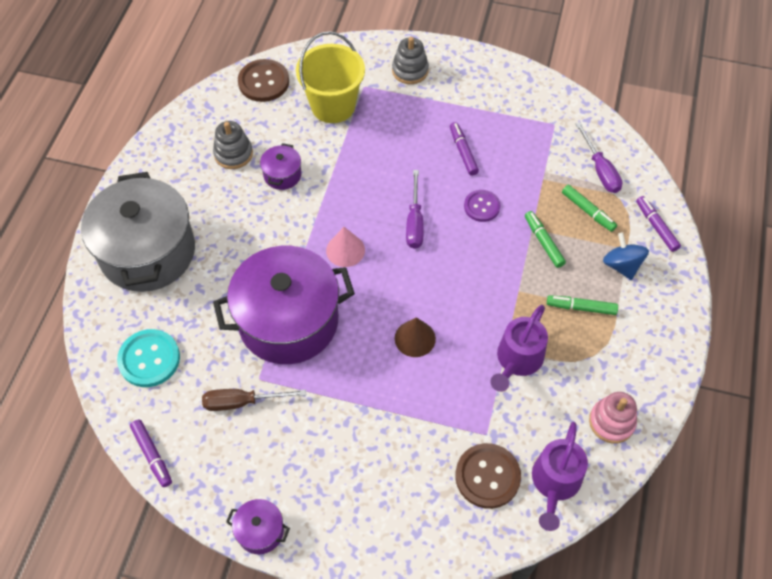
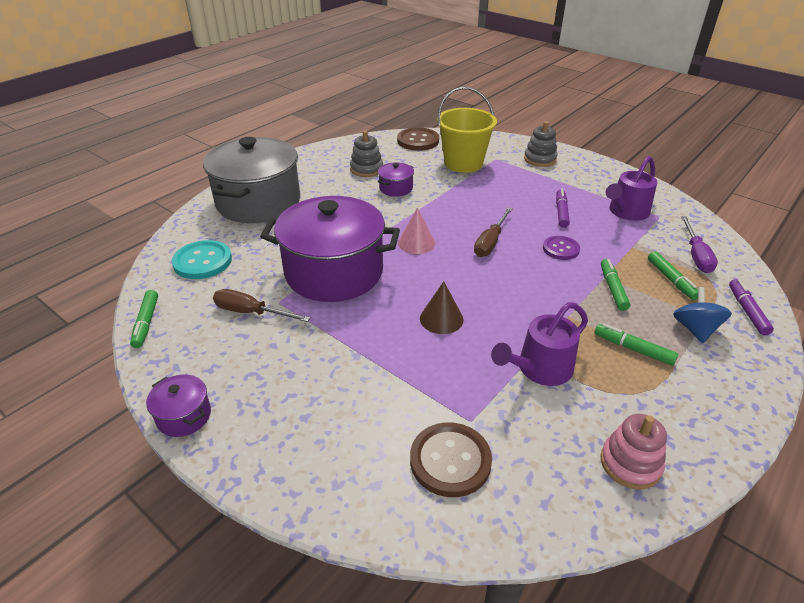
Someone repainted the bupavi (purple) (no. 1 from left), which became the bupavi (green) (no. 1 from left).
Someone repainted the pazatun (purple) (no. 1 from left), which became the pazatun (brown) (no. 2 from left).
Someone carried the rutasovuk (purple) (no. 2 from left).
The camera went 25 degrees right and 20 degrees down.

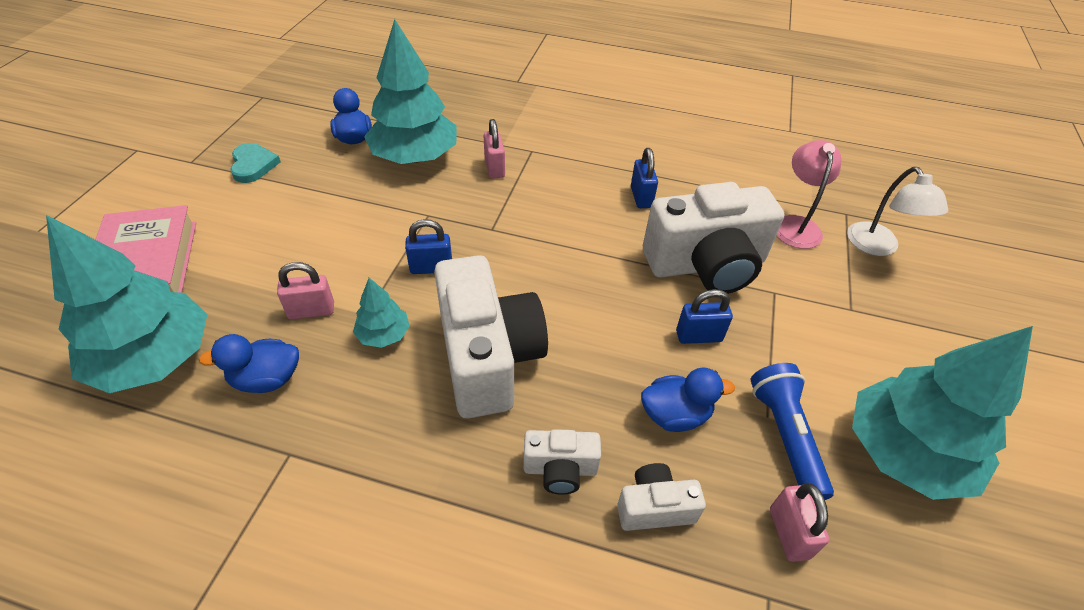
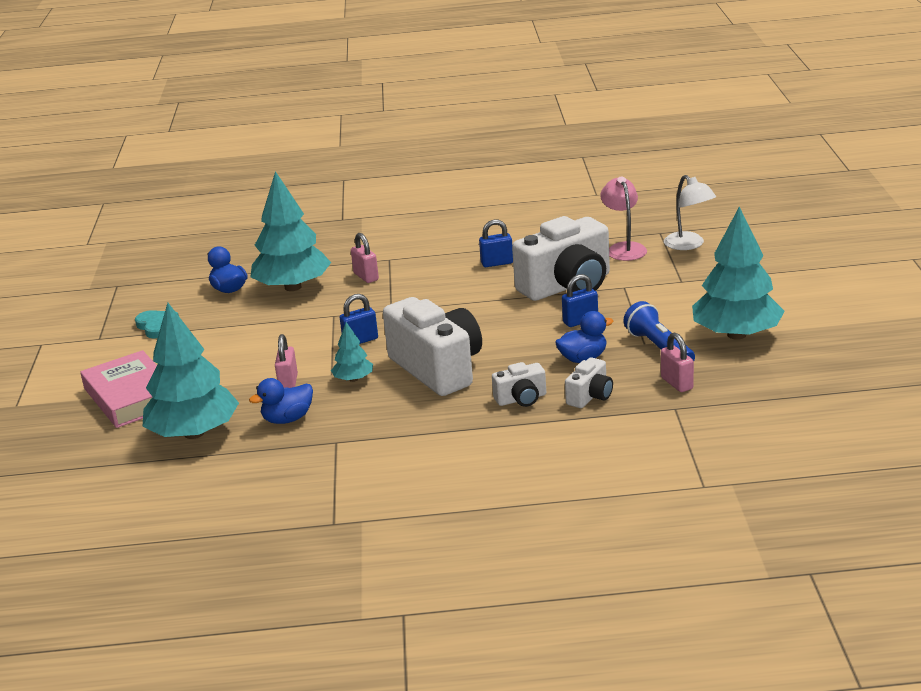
Someone rotated the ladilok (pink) (no. 1 from left) by 60 degrees counterclockwise.
Someone rotated the ladilok (blue) (no. 2 from left) by 75 degrees counterclockwise.
Someone rotated the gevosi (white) (no. 3 from left in the first image) by 150 degrees clockwise.
The camera went 15 degrees left and 20 degrees down.

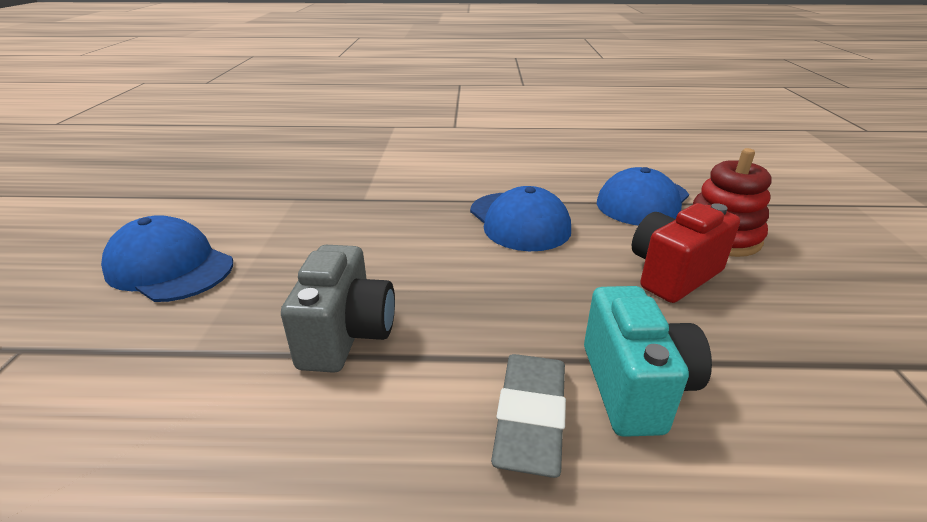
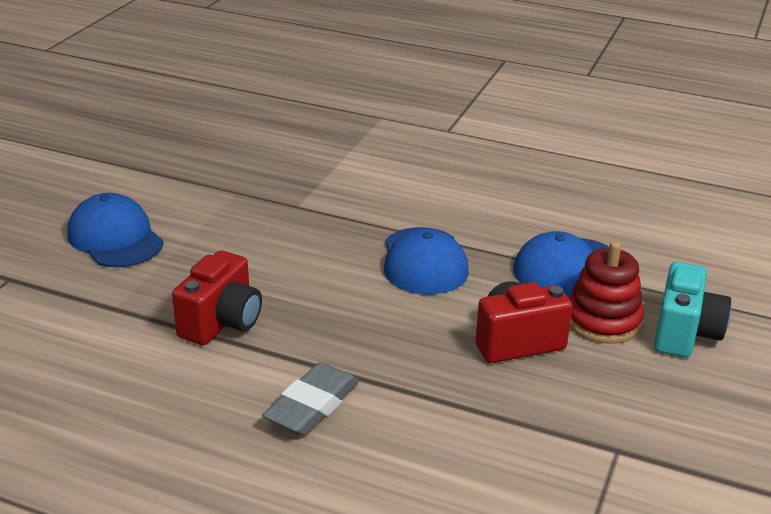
Someone repainted the gevosi (grey), which became the gevosi (red) (no. 1 from left).
Someone carried the gevosi (turquoise).
The camera went 20 degrees right and 0 degrees up.

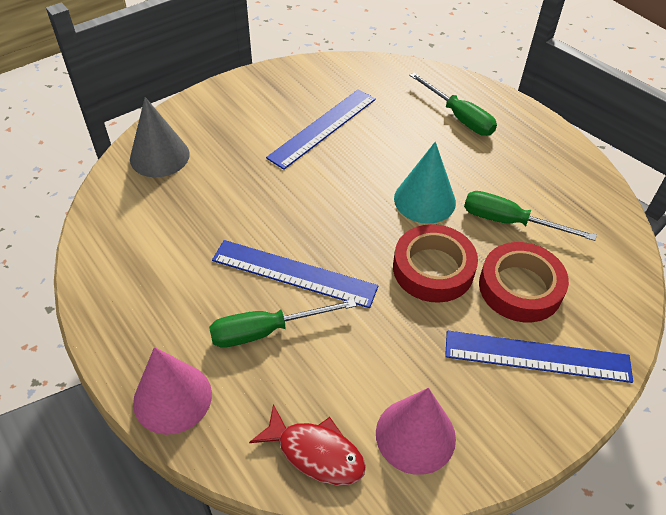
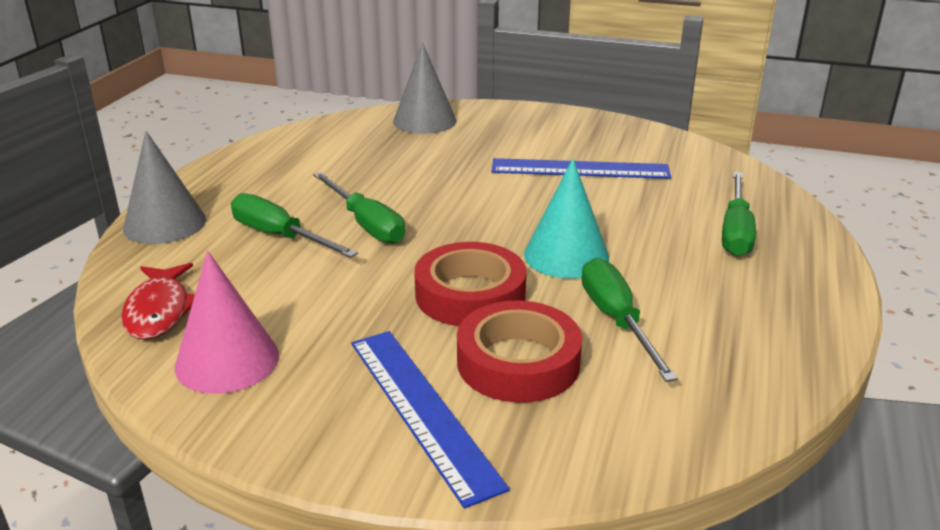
Someone repainted the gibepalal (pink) (no. 1 from left), which became the gibepalal (grey) (no. 1 from left).
Someone swapped the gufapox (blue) (no. 1 from left) for the pazatun (green) (no. 2 from left).
The camera went 55 degrees right and 20 degrees down.

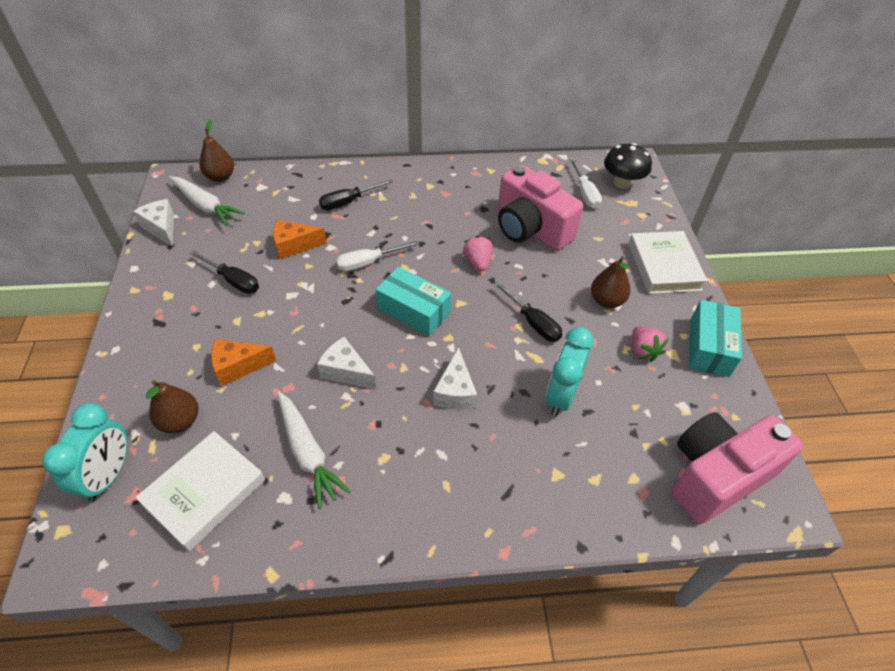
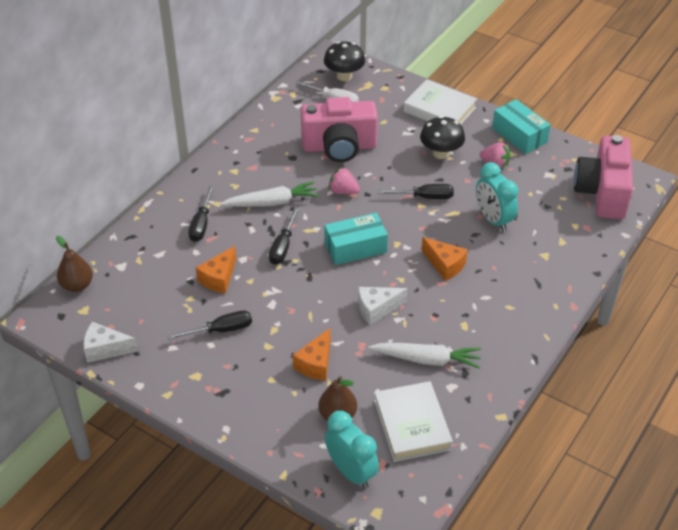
Someone carried the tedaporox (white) (no. 1 from left).
Someone repainted the pazatun (white) (no. 1 from left), which became the pazatun (black) (no. 3 from left).
Someone swapped the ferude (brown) (no. 3 from left) for the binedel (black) (no. 2 from left).
Someone repainted the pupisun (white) (no. 3 from left), which became the pupisun (orange) (no. 3 from left).
The camera went 50 degrees left and 5 degrees down.

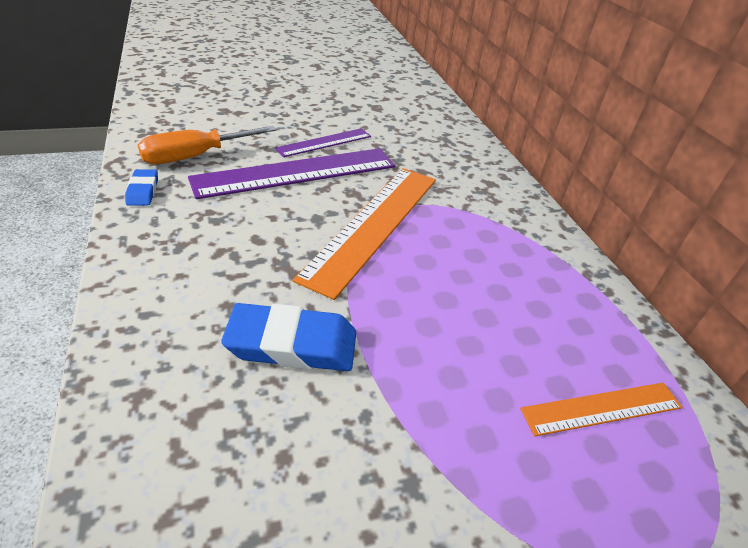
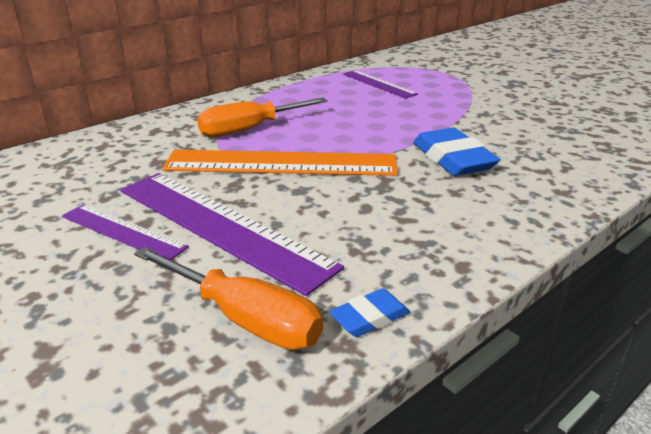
Someone put down the pazatun (orange) (no. 2 from left).
Someone repainted the gufapox (orange) (no. 2 from left), which became the gufapox (purple) (no. 3 from left).
The camera went 110 degrees left and 10 degrees down.

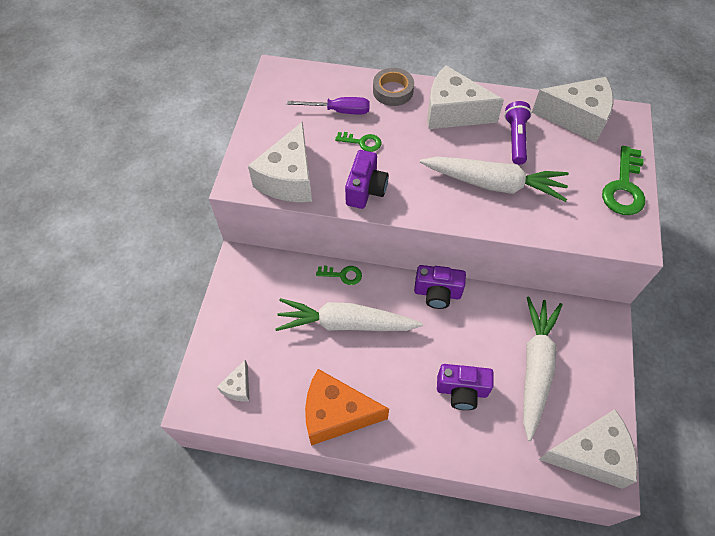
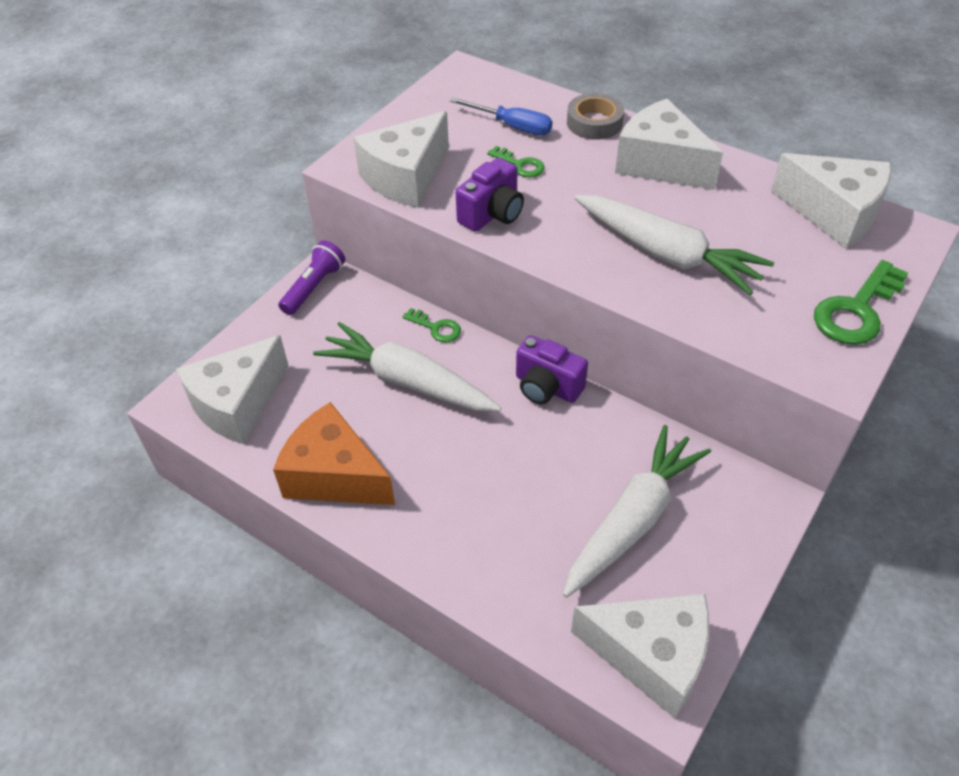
Someone scaled the pupisun (white) (no. 1 from left) by 2.07.
Someone carried the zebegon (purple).
Someone repainted the pazatun (purple), which became the pazatun (blue).
Someone took away the gevosi (purple) (no. 3 from left).
The camera went 25 degrees right and 10 degrees down.

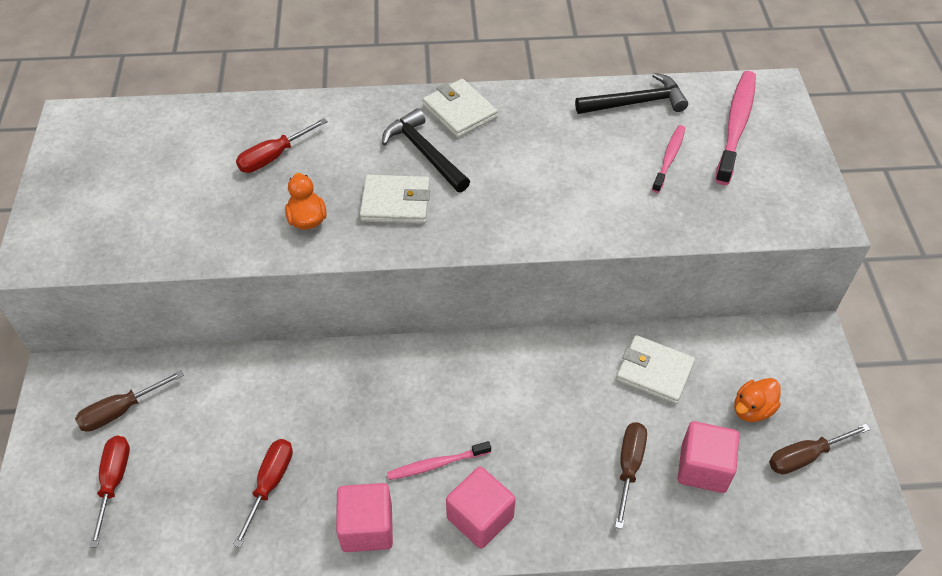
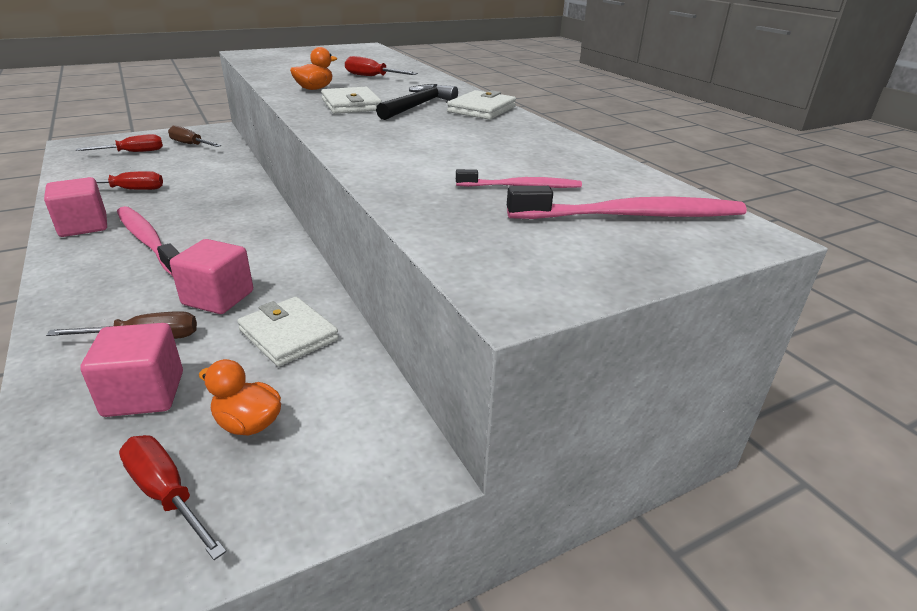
Someone scaled the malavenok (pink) (no. 1 from left) by 1.74.
Someone repainted the pazatun (brown) (no. 3 from left), which became the pazatun (red) (no. 3 from left).
Someone carried the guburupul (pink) (no. 2 from left in the first image).
Someone rotated the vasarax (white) (no. 3 from left in the first image) by 45 degrees counterclockwise.
Someone took away the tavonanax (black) (no. 2 from left).
The camera went 65 degrees right and 20 degrees down.

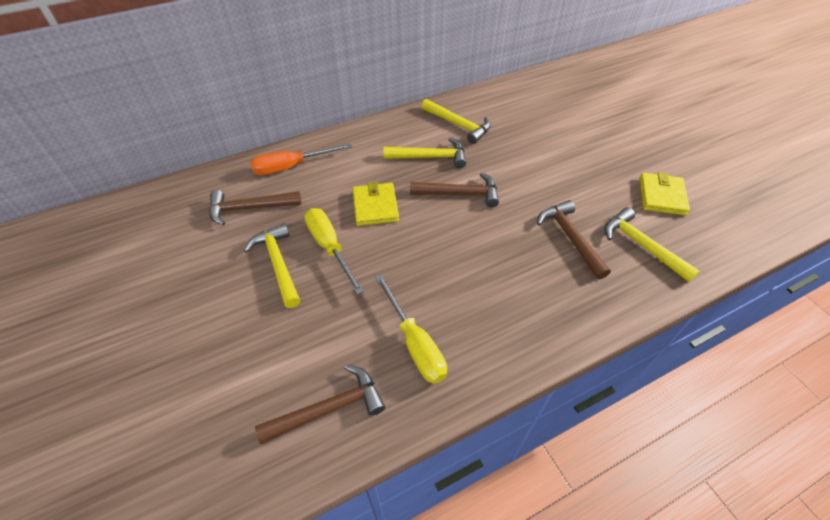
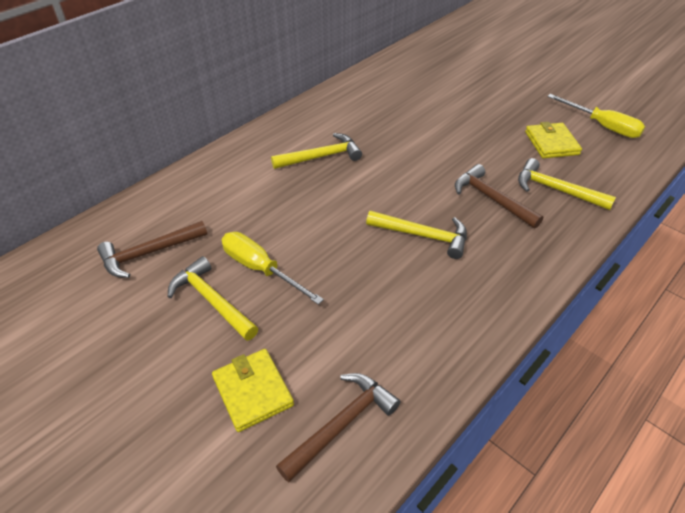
Someone carried the vasarax (yellow) (no. 1 from left).
Someone carried the tavonanax (yellow) (no. 3 from left).
Someone carried the pazatun (yellow) (no. 2 from left).
Someone took away the pazatun (orange).
Someone took away the tavonanax (brown) (no. 3 from left).
The camera went 20 degrees left and 5 degrees down.

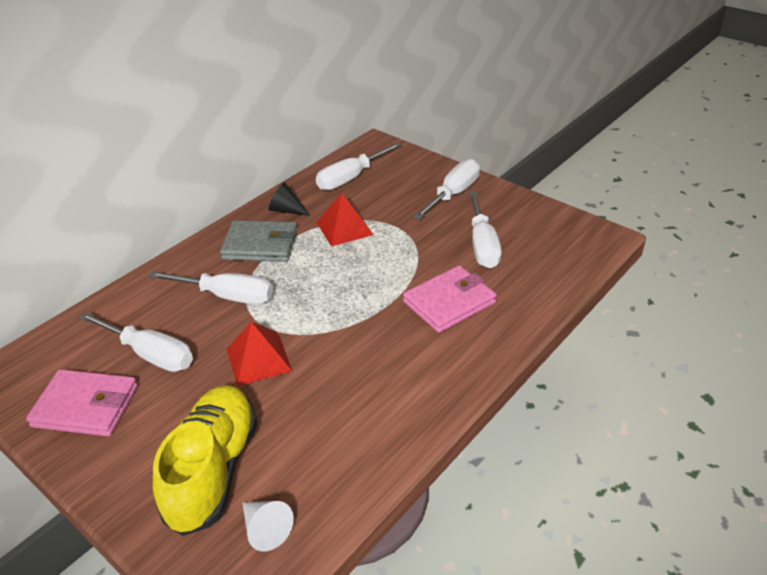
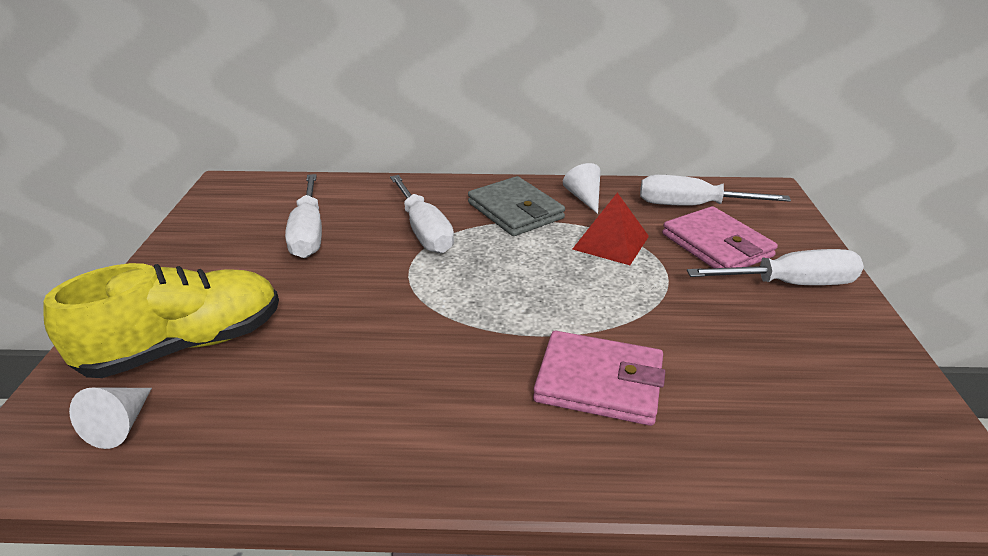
Someone repainted the gibepalal (black), which became the gibepalal (white) (no. 2 from left).
Someone carried the vasarax (pink) (no. 1 from left in the first image).
Someone took away the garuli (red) (no. 1 from left).
Someone took away the pazatun (white) (no. 5 from left).
The camera went 50 degrees right and 5 degrees down.

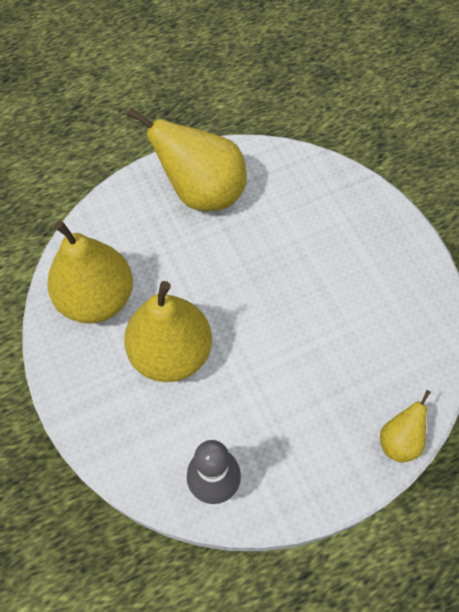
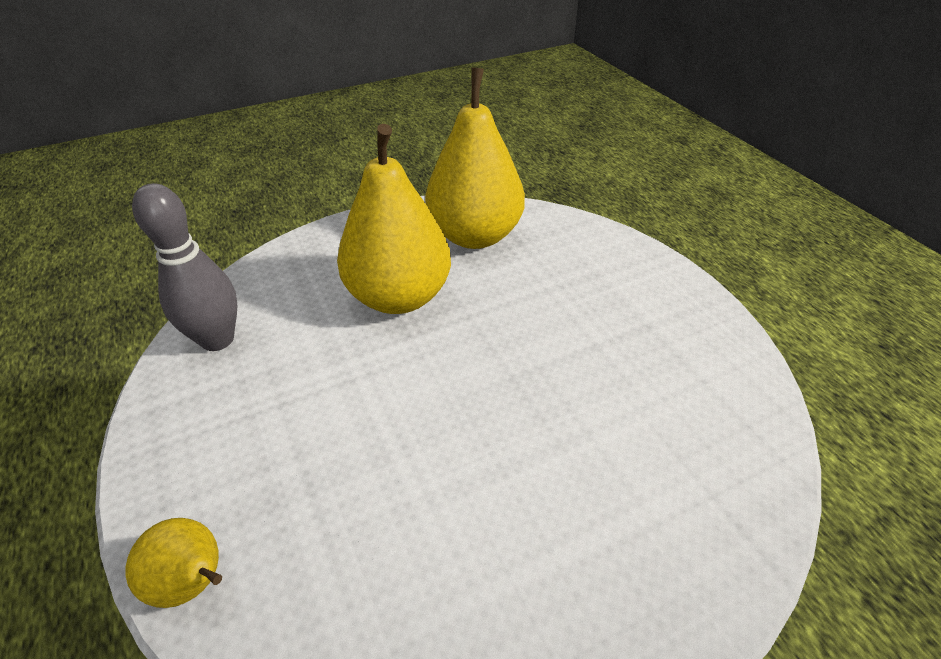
Someone took away the ferude (yellow) (no. 3 from left).
The camera went 90 degrees right and 20 degrees down.

